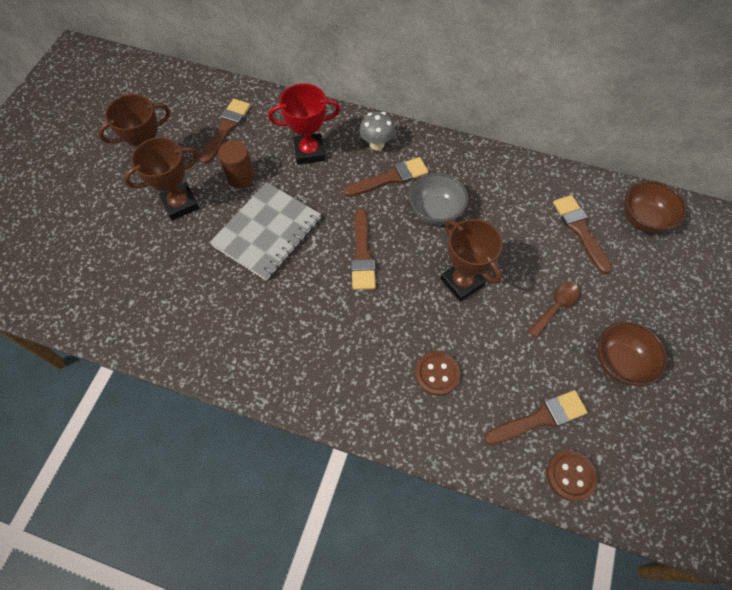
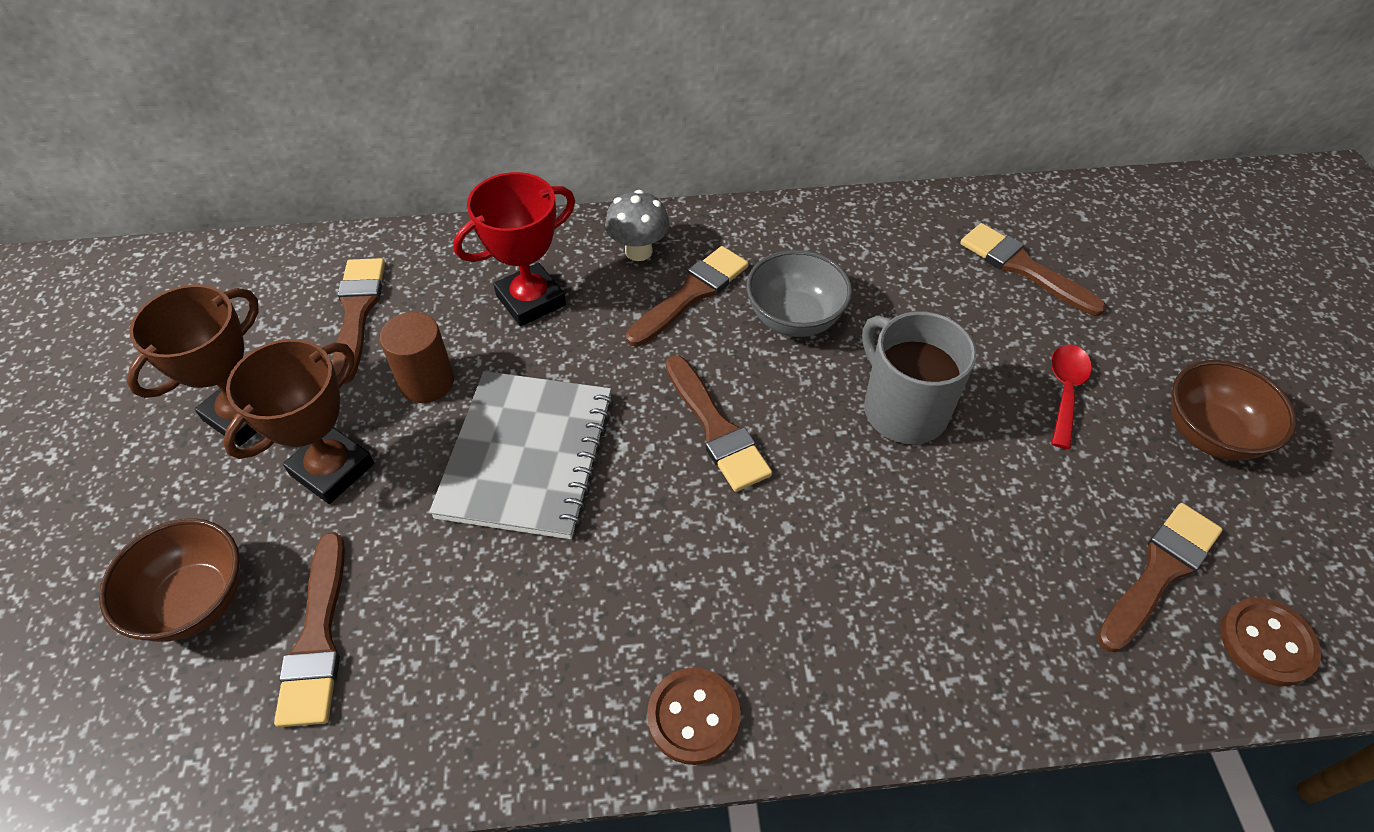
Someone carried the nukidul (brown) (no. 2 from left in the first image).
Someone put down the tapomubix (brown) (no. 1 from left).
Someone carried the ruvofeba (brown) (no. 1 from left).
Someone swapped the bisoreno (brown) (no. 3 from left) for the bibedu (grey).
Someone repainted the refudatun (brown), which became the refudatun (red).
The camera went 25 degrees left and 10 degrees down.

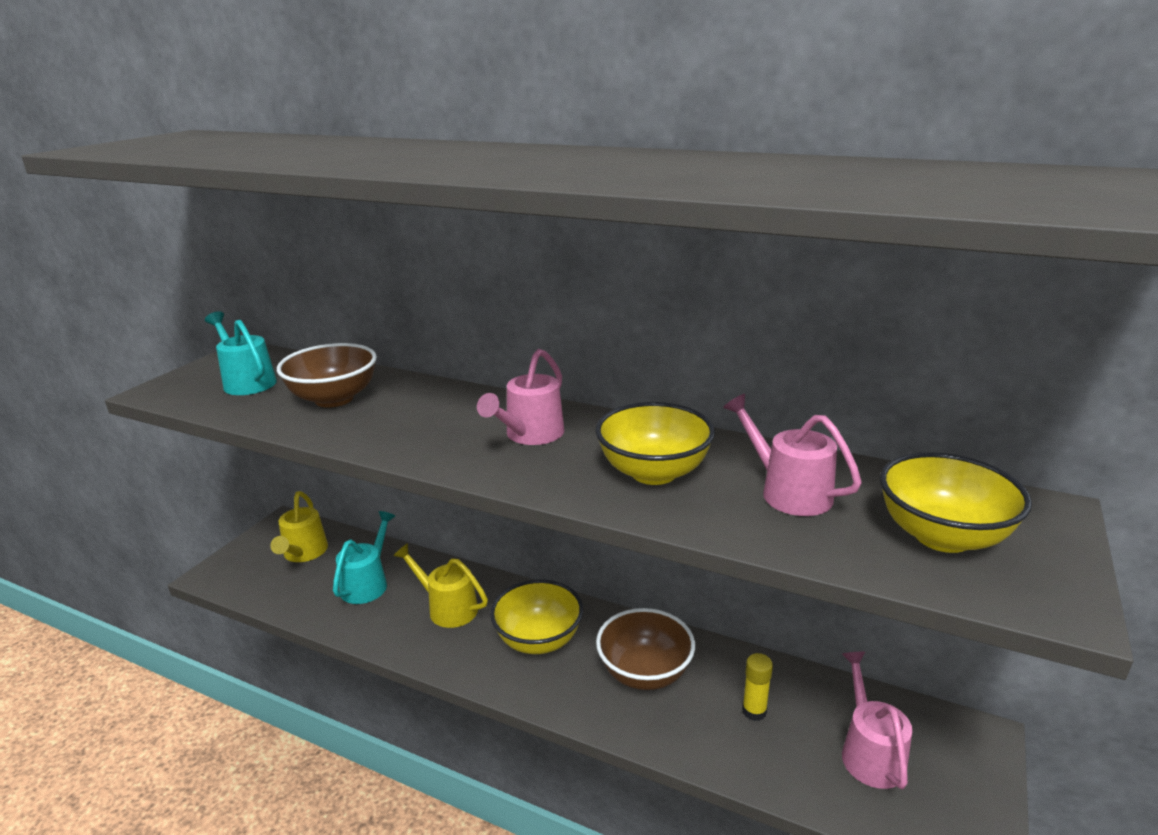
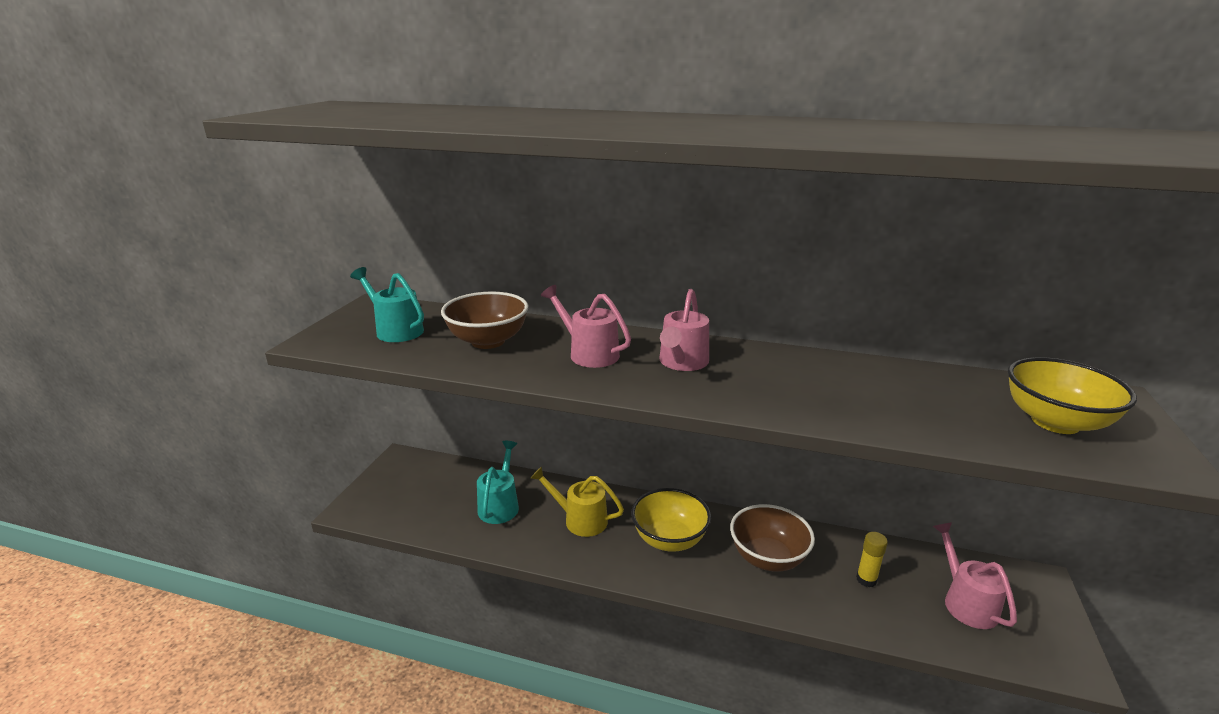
Someone carried the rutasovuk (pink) (no. 2 from left in the first image).
Someone took away the rutasovuk (yellow) (no. 1 from left).
Someone took away the nukidul (yellow) (no. 2 from left).
The camera went 10 degrees left and 0 degrees up.

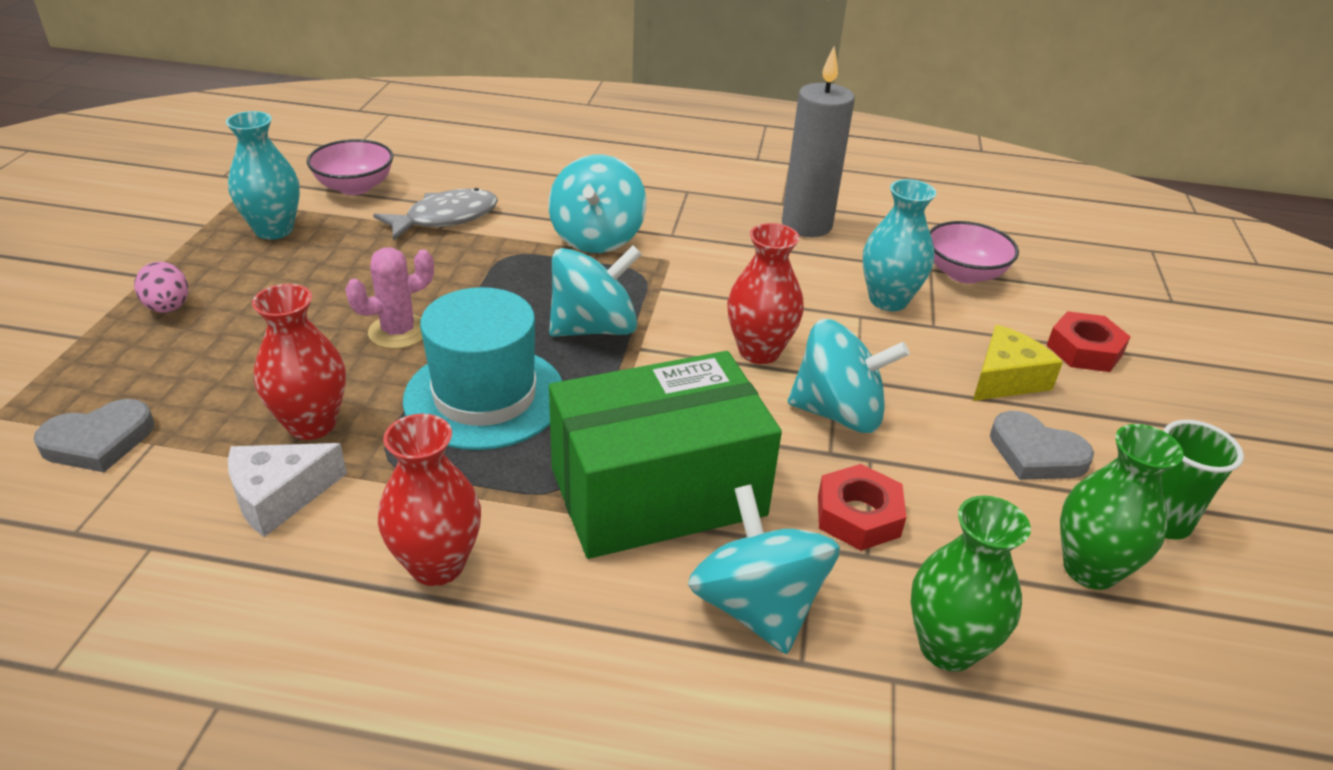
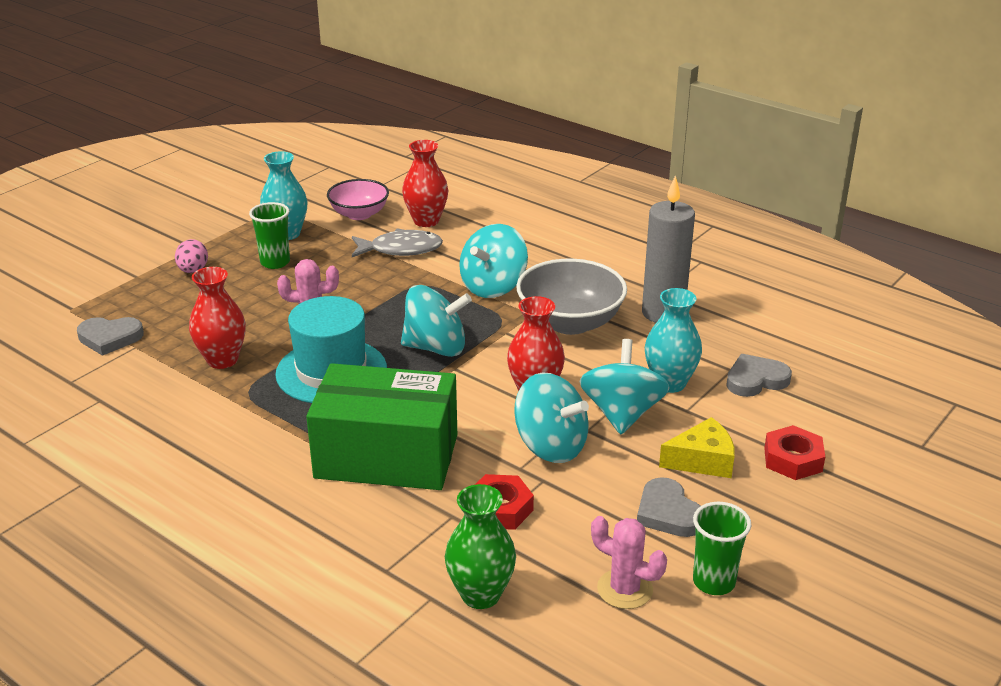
Someone put down the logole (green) (no. 1 from left).
Someone carried the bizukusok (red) (no. 2 from left).
Someone put down the nukidul (grey).
Someone carried the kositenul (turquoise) (no. 3 from left in the first image).
Someone swapped the bizukusok (green) (no. 2 from left) for the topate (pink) (no. 2 from left).
Someone swapped the nukidul (pink) (no. 2 from left) for the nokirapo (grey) (no. 3 from left).
Someone took away the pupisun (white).
The camera went 30 degrees right and 5 degrees down.

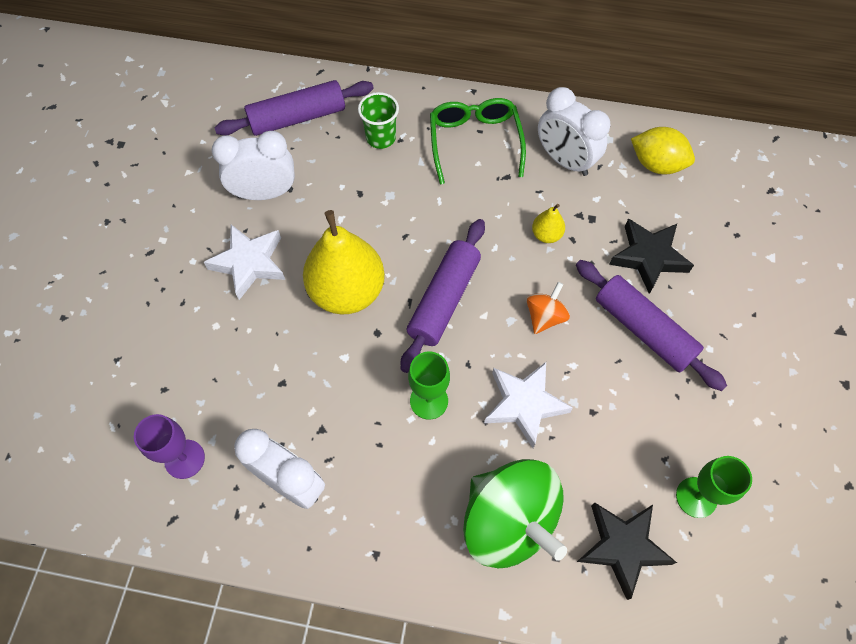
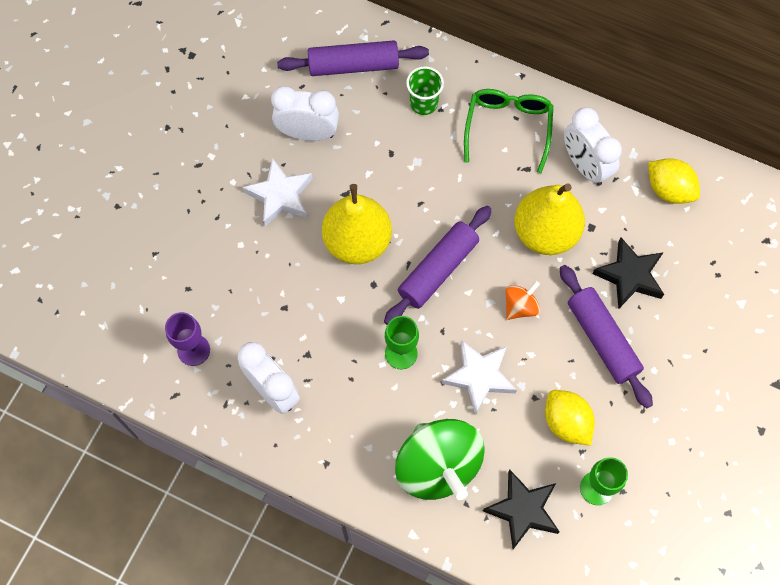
Someone scaled the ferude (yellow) (no. 2 from left) by 2.32.
Someone put down the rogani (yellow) (no. 1 from left).
The camera went 15 degrees right and 5 degrees up.

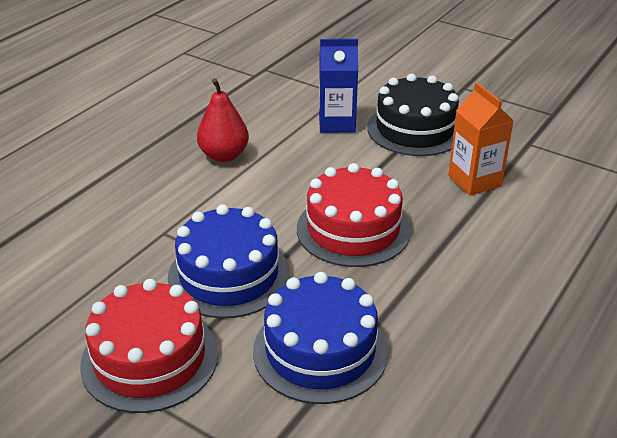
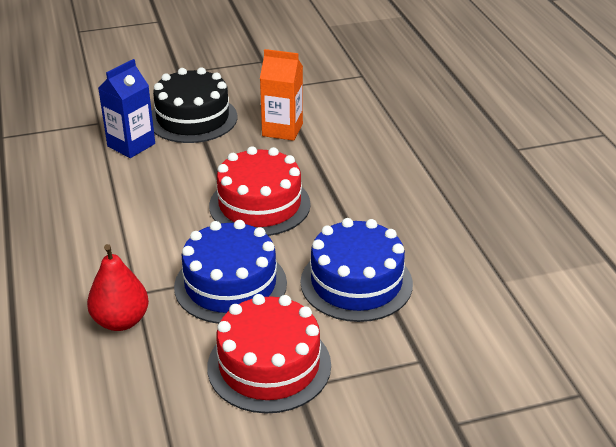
Someone carried the ferude (red).
The camera went 50 degrees left and 0 degrees up.

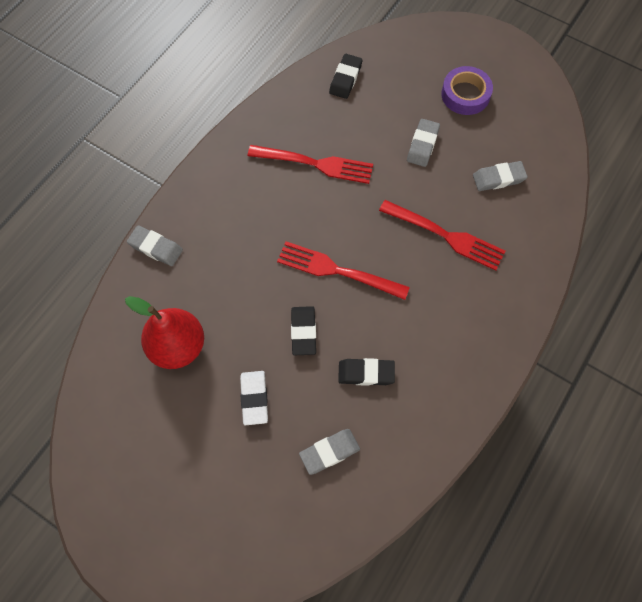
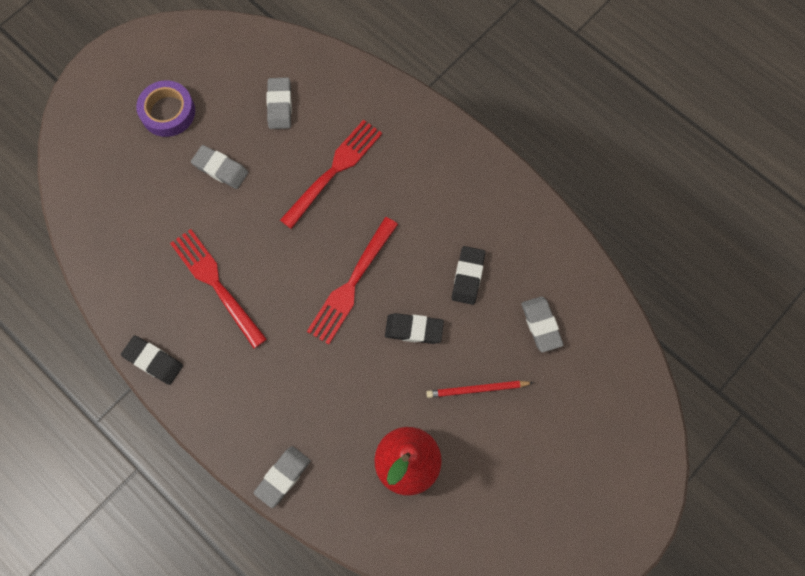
Someone carried the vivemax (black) (no. 2 from left in the first image).
Someone rotated the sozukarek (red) (no. 1 from left) by 60 degrees counterclockwise.
Someone swapped the vivemax (white) for the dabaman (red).
The camera went 80 degrees left and 5 degrees up.

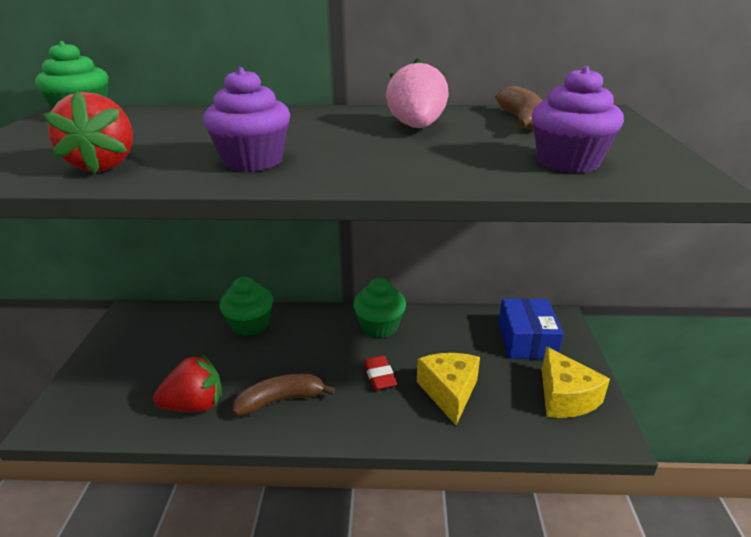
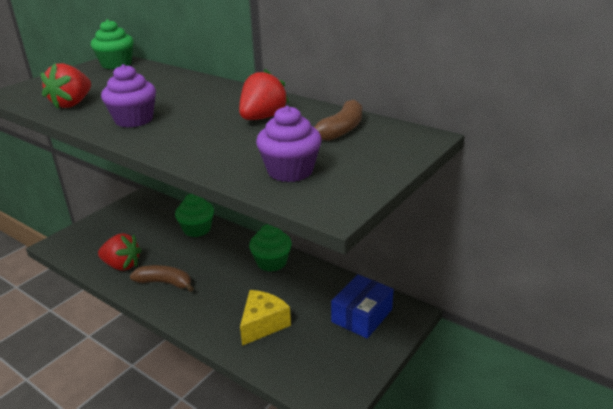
Someone repainted the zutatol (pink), which became the zutatol (red) (no. 3 from left).
Someone took away the vivemax (red).
Someone took away the pupisun (yellow) (no. 2 from left).
The camera went 35 degrees right and 0 degrees up.

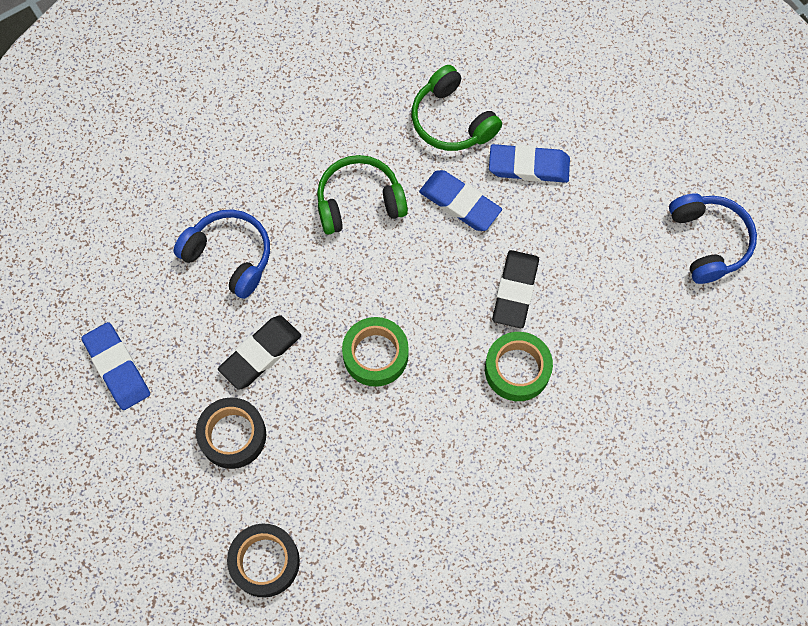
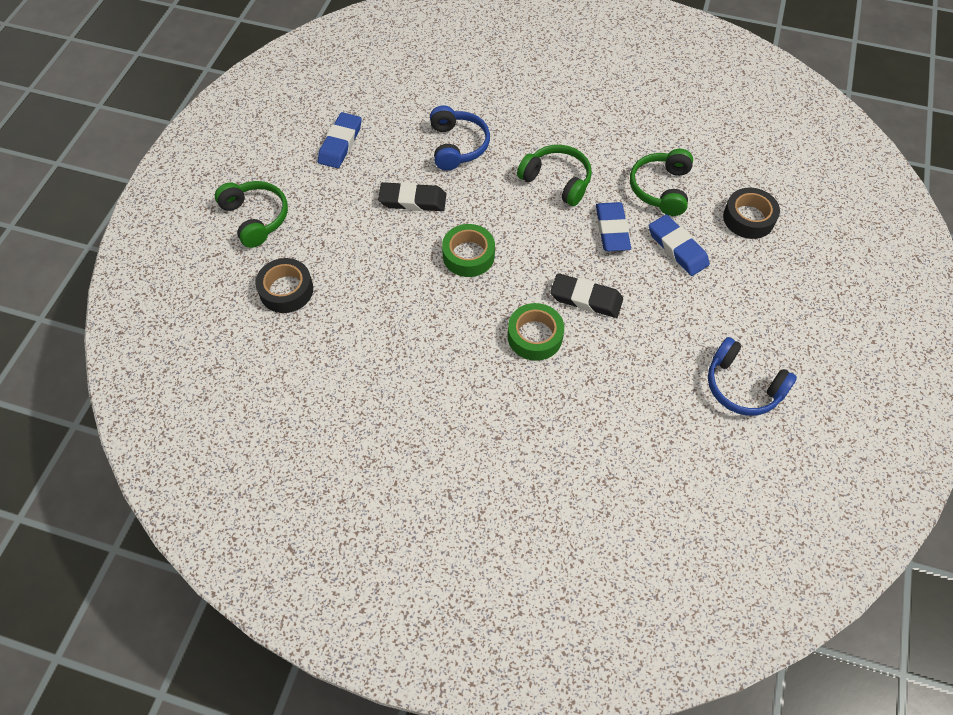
Someone put down the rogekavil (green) (no. 1 from left).
Someone rotated the vivemax (black) (no. 2 from left) by 45 degrees clockwise.
Someone rotated the rogekavil (blue) (no. 2 from left) by 90 degrees clockwise.
Someone carried the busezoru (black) (no. 1 from left in the first image).
The camera went 50 degrees right and 10 degrees down.

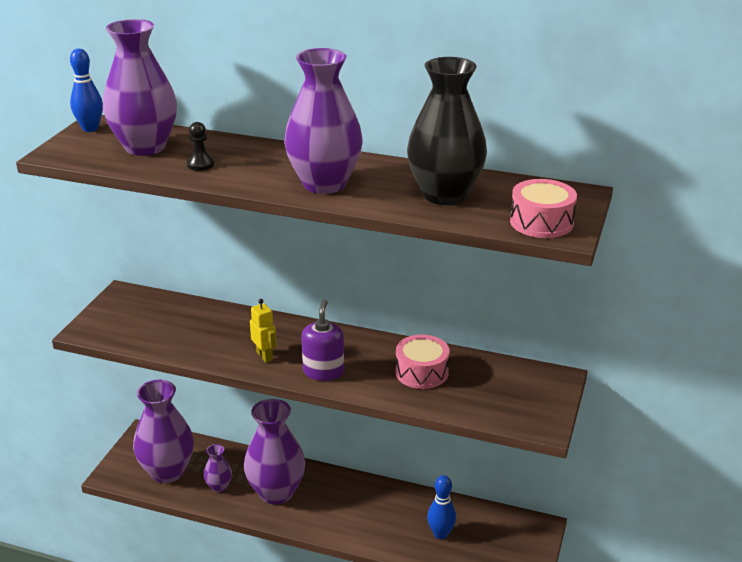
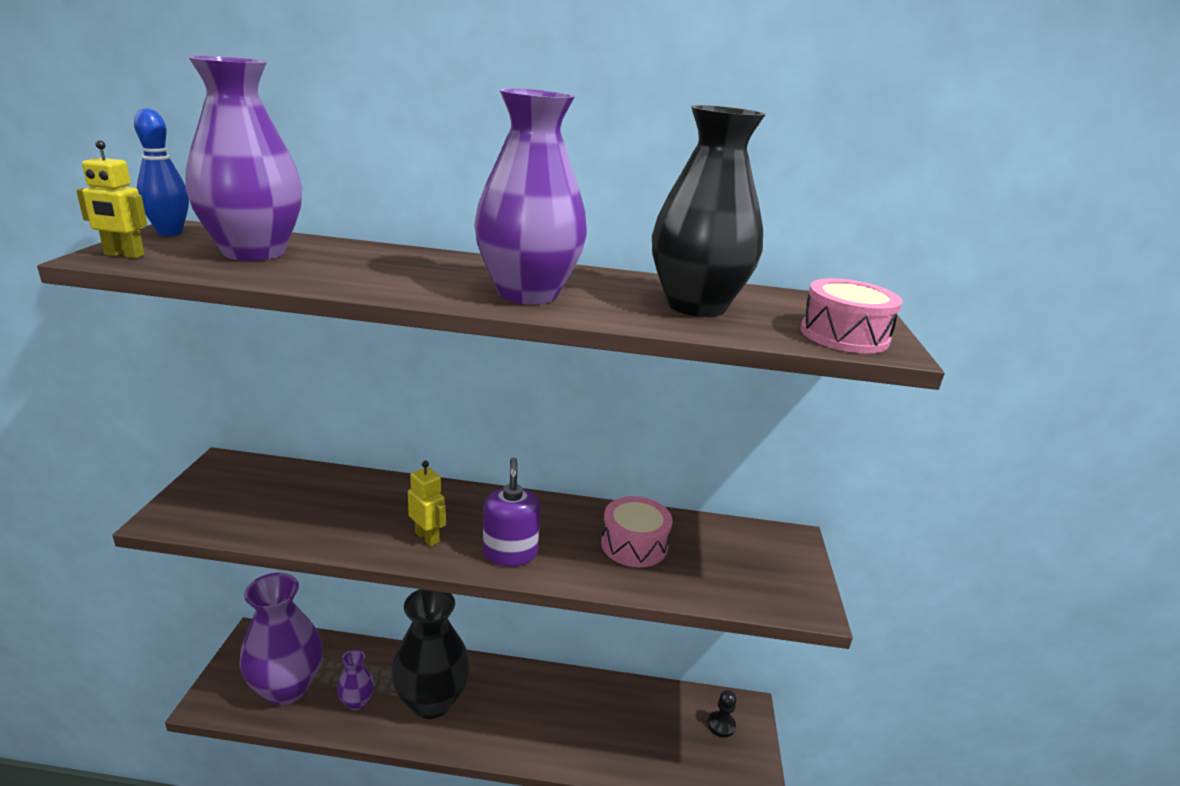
Someone put down the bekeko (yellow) (no. 1 from left).
Someone repainted the bizukusok (purple) (no. 4 from left), which became the bizukusok (black) (no. 1 from left).
Someone carried the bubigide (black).
Someone took away the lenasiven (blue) (no. 2 from left).
The camera went 15 degrees left and 5 degrees down.

